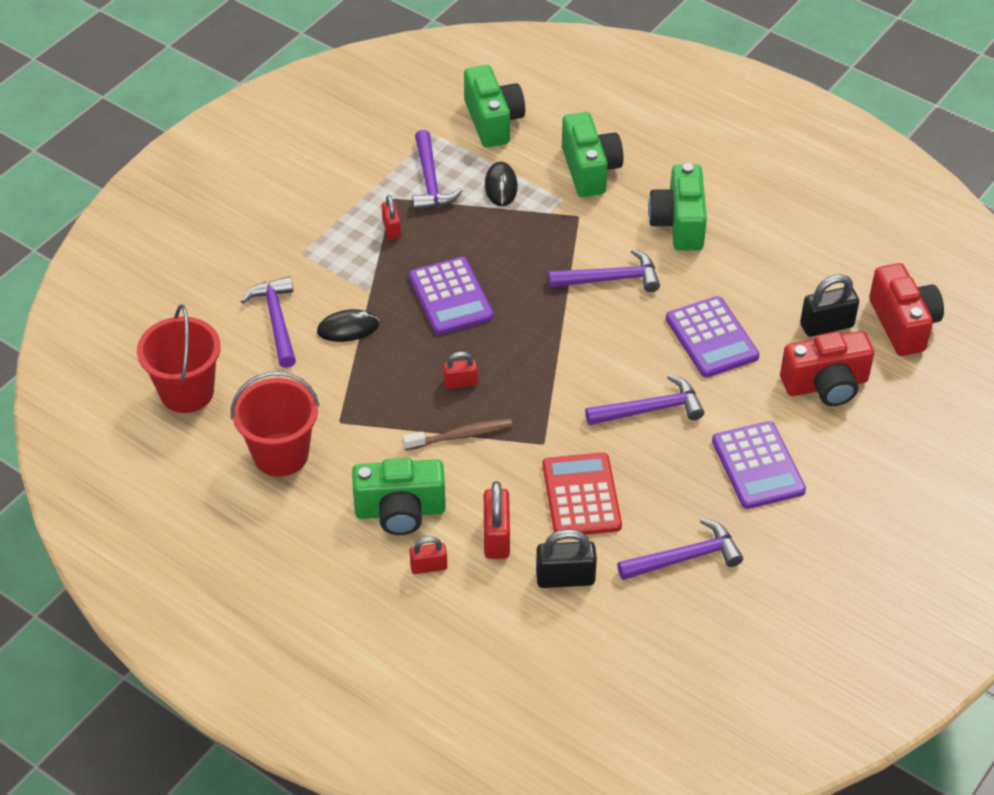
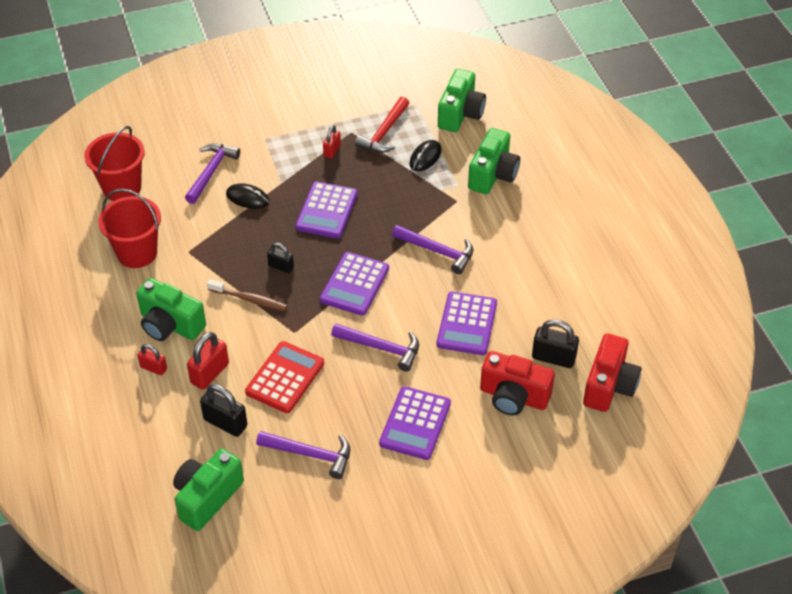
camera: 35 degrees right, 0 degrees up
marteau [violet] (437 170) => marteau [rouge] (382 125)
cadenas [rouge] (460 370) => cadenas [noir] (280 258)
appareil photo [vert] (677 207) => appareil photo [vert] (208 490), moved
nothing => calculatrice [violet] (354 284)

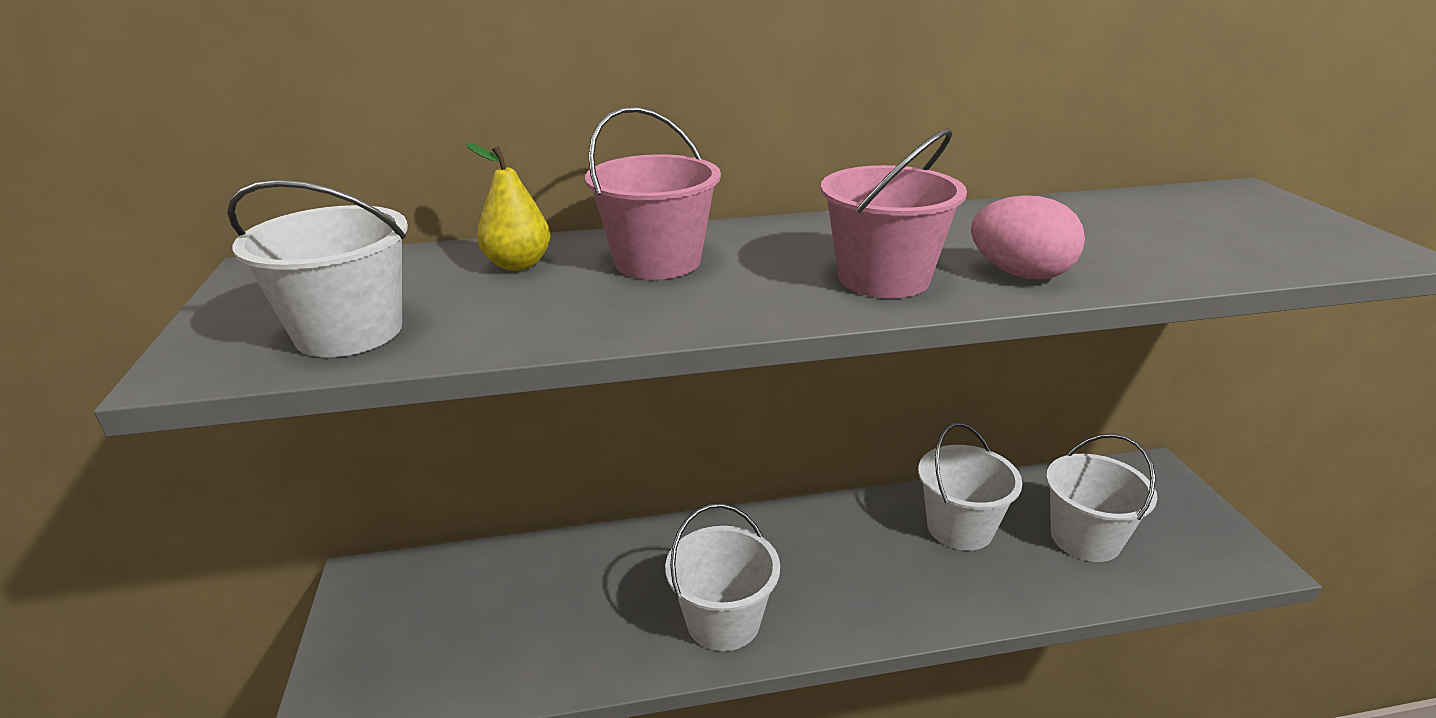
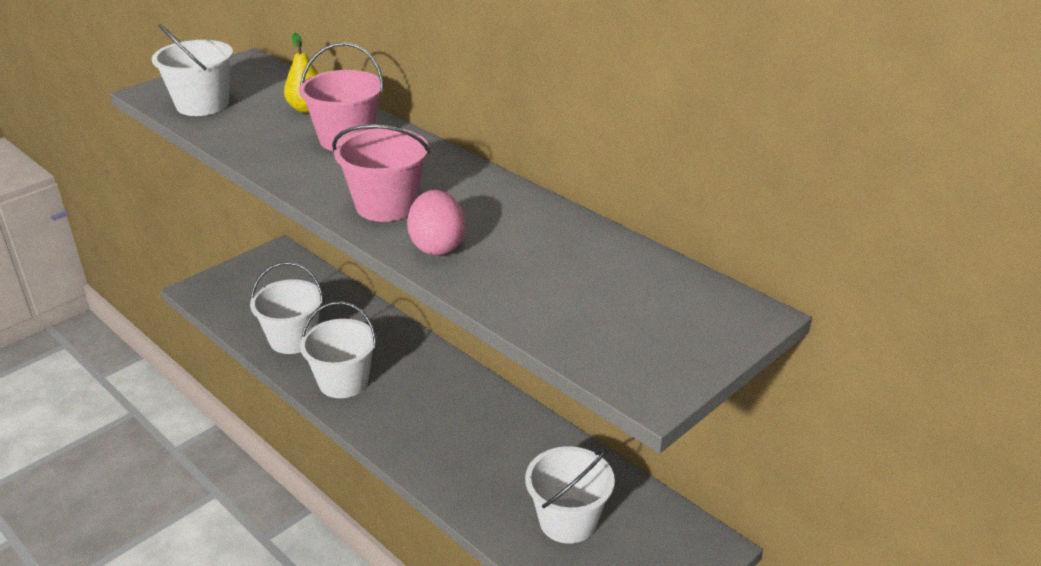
camera: 55 degrees right, 5 degrees up
seau [blanc] (970 487) => seau [blanc] (286 308), moved

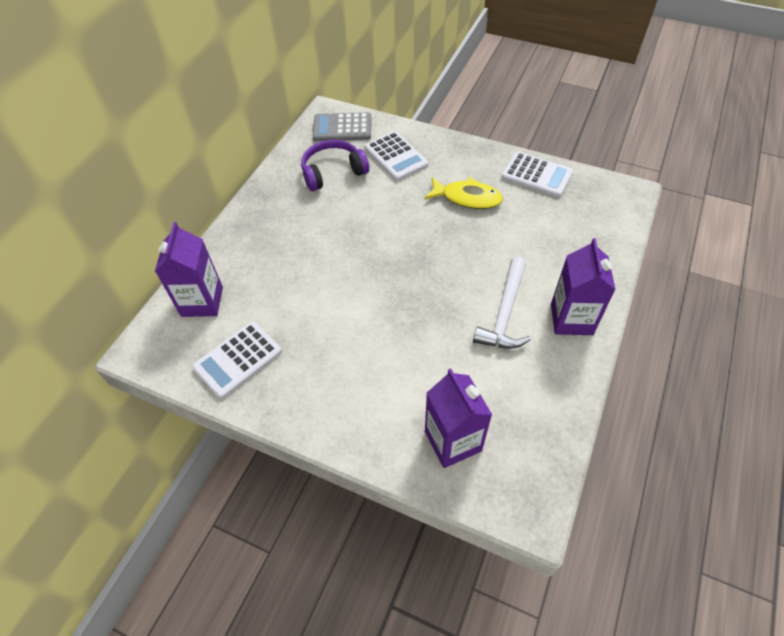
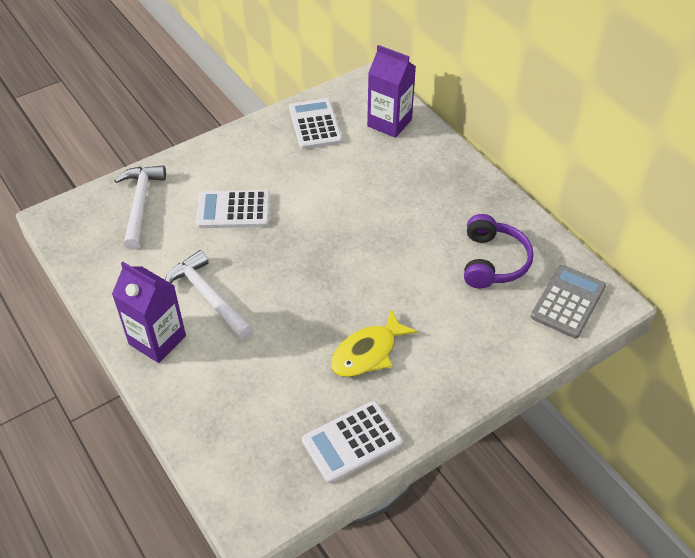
camera: 120 degrees right, 5 degrees down
calculatrice [blanc] (396 156) => calculatrice [blanc] (233 209), moved
brique de lait [violet] (458 418) => marteau [blanc] (140 207)

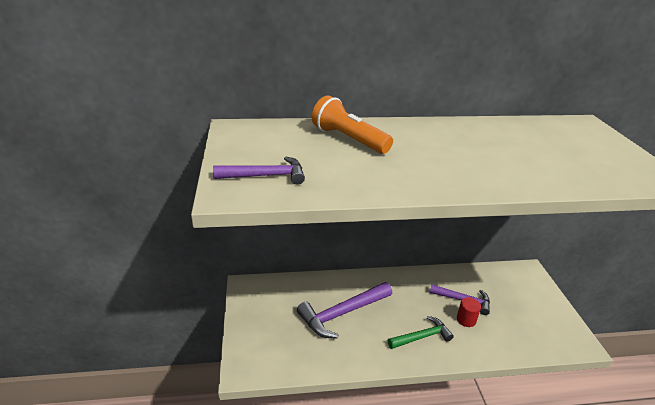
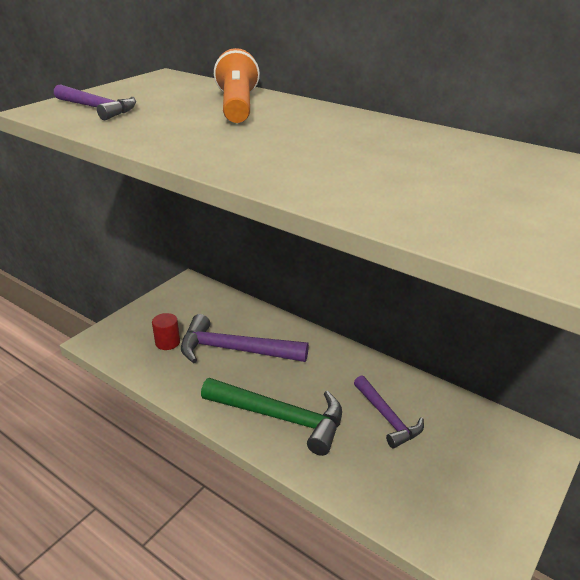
camera: 45 degrees right, 0 degrees up
marteau [vert] (421 332) => marteau [vert] (271 417), x1.59
cylindre [rouge] (469 312) => cylindre [rouge] (166 331), moved

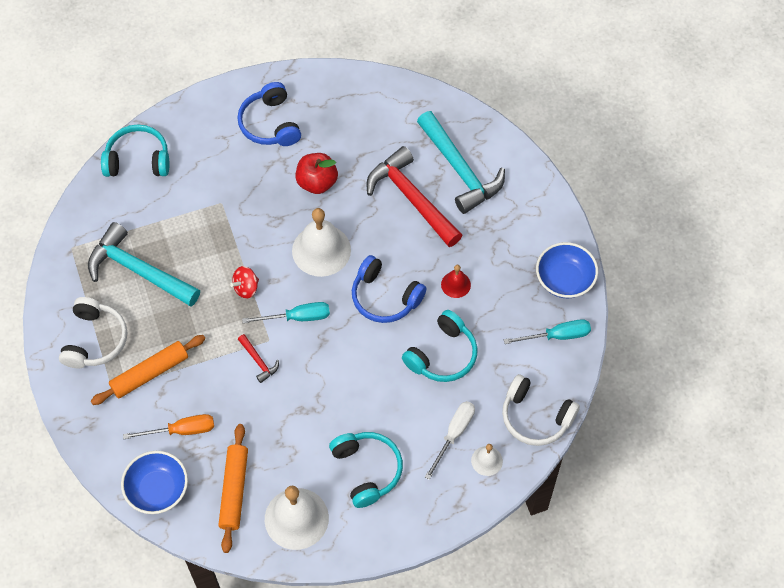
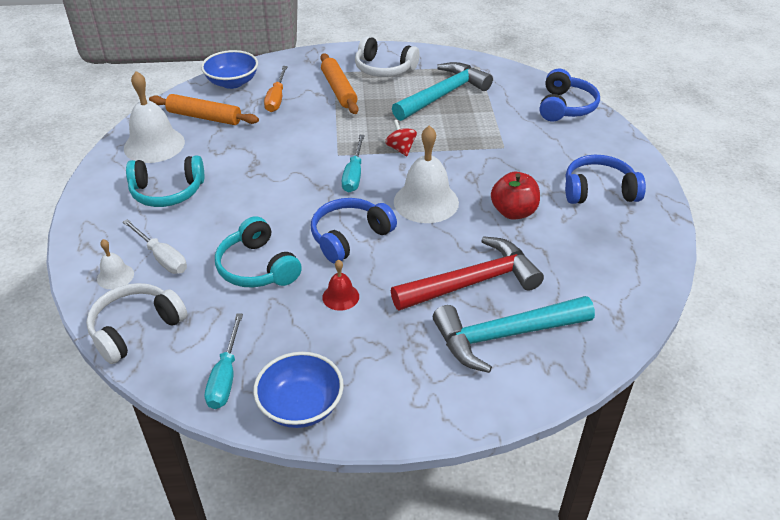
camera: 105 degrees right, 20 degrees down
casque audio [turquoise] (135 150) => casque audio [bleu] (570 95)
marteau [rouge] (258 358) => nothing

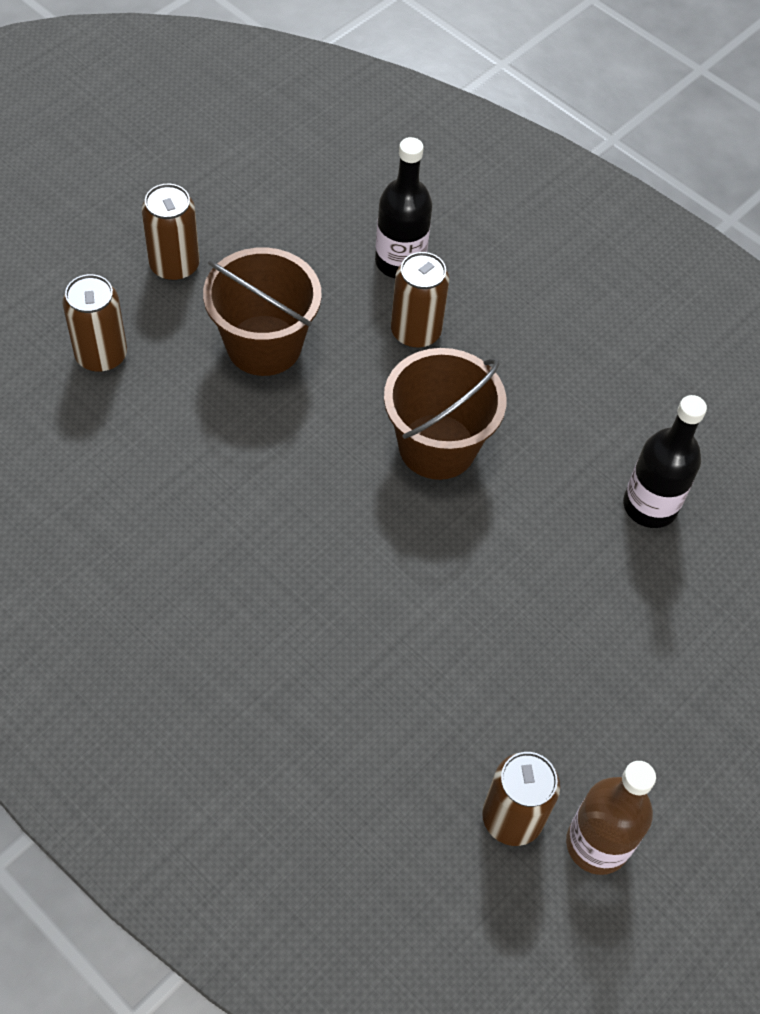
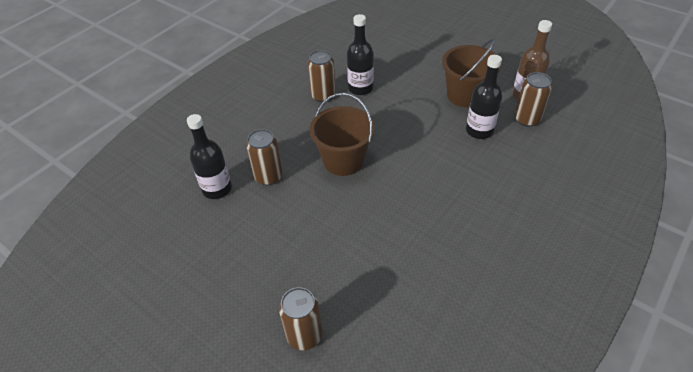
camera: 90 degrees left, 10 degrees down
canette [marron] (171 232) => canette [marron] (321 76), moved
seau [marron] (262 311) => seau [marron] (471 73), moved
nothing => bouteille [noir] (484 97)

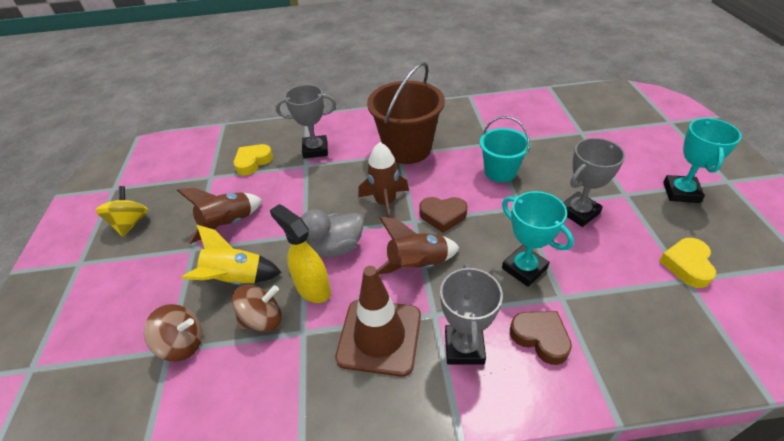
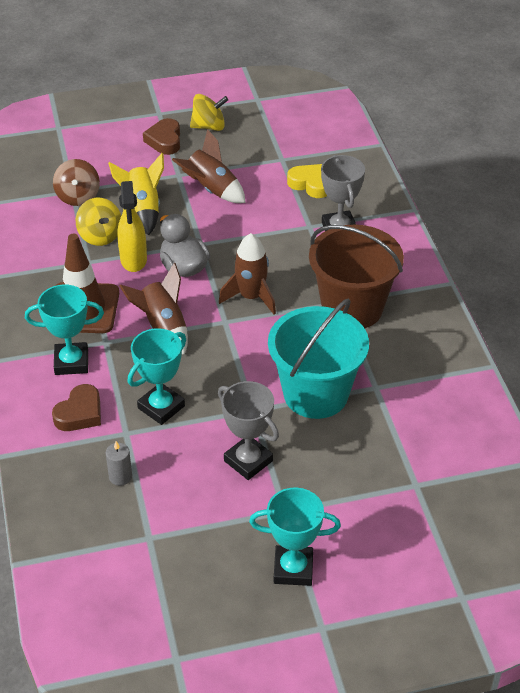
camera: 80 degrees right, 0 degrees up
toupie [marron] (257 308) => toupie [jaune] (98 222)
vaporisateur [jaune] (300 253) => vaporisateur [jaune] (132 226), 135 degrees clockwise
cœur [marron] (443 215) => cœur [marron] (161 136), moved
trophée [gris] (471 314) => trophée [turquoise] (64 330)
seau [turquoise] (505 149) => seau [turquoise] (318 359), x1.63
cœur [jaune] (687 263) => nothing
nothing => bougie [gris] (119 463)

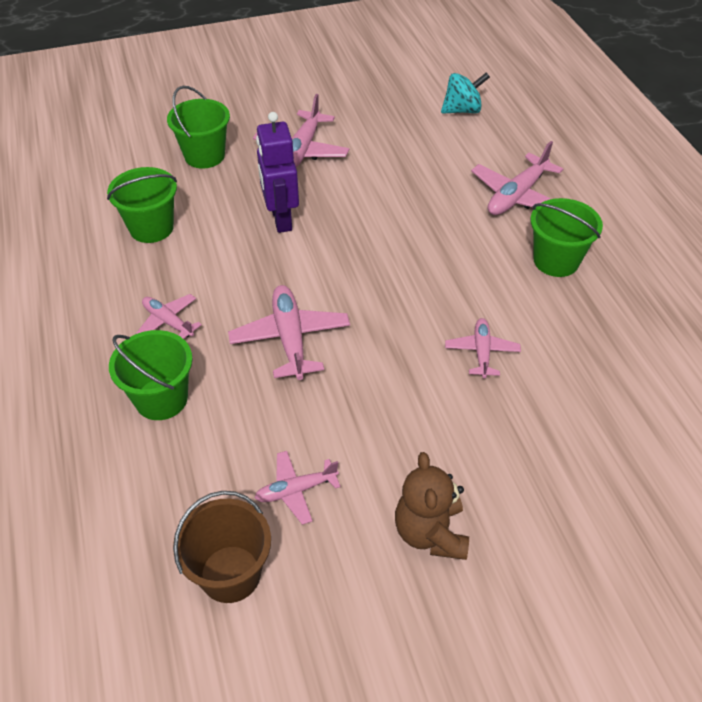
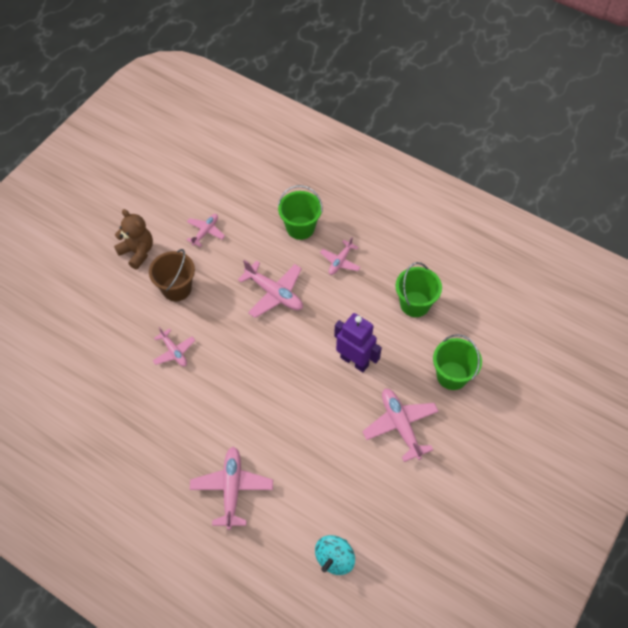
camera: 140 degrees right, 10 degrees up
avion [rose] (169 316) => avion [rose] (340 256), 120 degrees clockwise
seau [marron] (222 547) => seau [marron] (172 275), moved
seau [vert] (566 237) => nothing

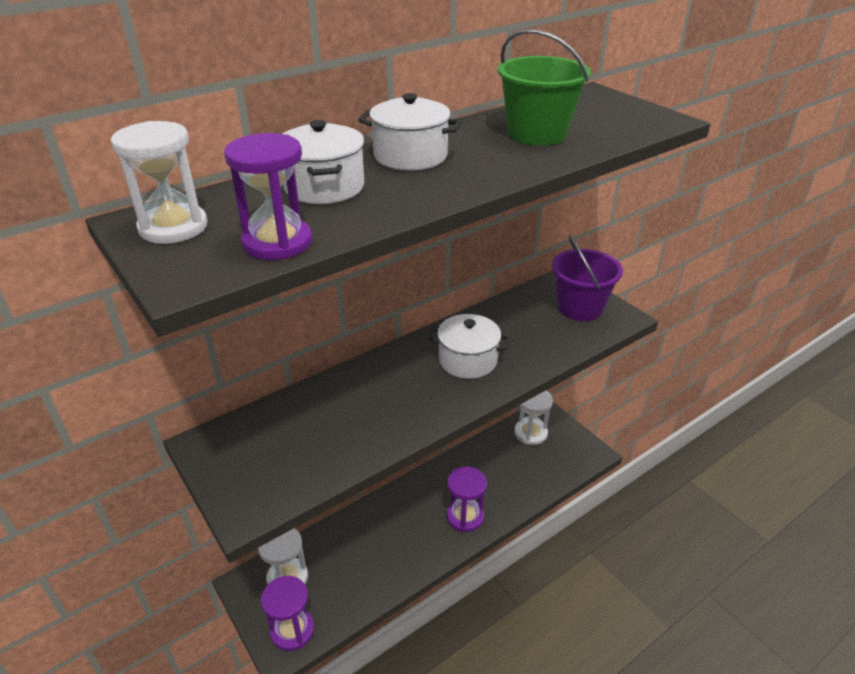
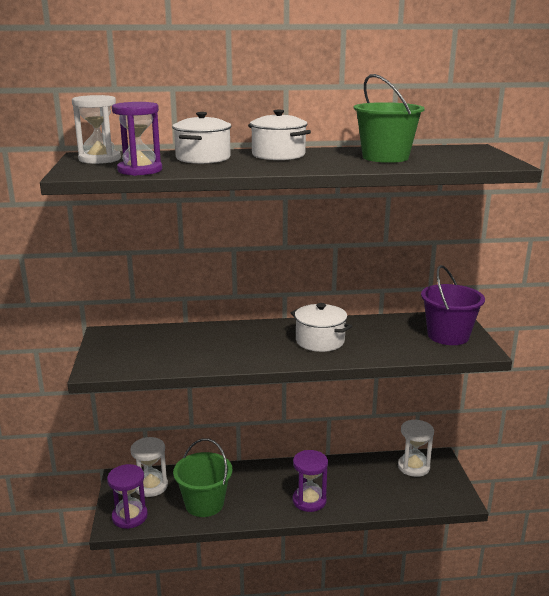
camera: 30 degrees right, 15 degrees down
nothing => seau [vert] (203 477)

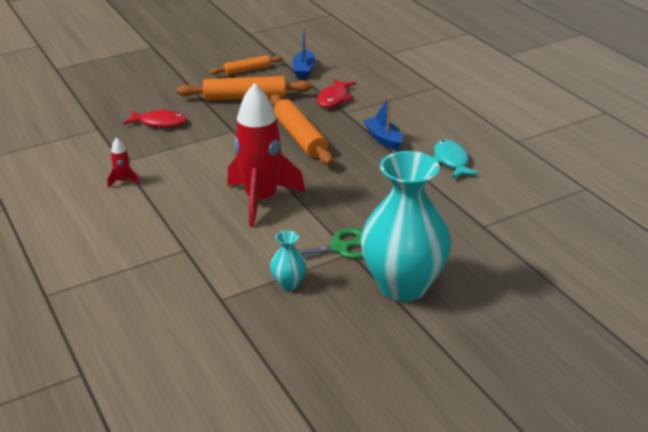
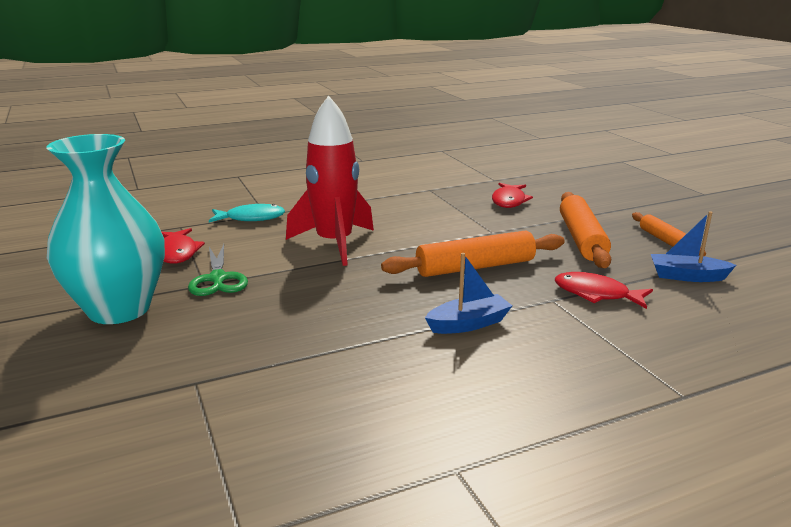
camera: 95 degrees right, 10 degrees down
fusée [rouge] (123 162) => nothing
vase [turquoise] (288 260) => poisson [rouge] (183 246)
poisson [turquoise] (456 159) => poisson [turquoise] (247 213), moved

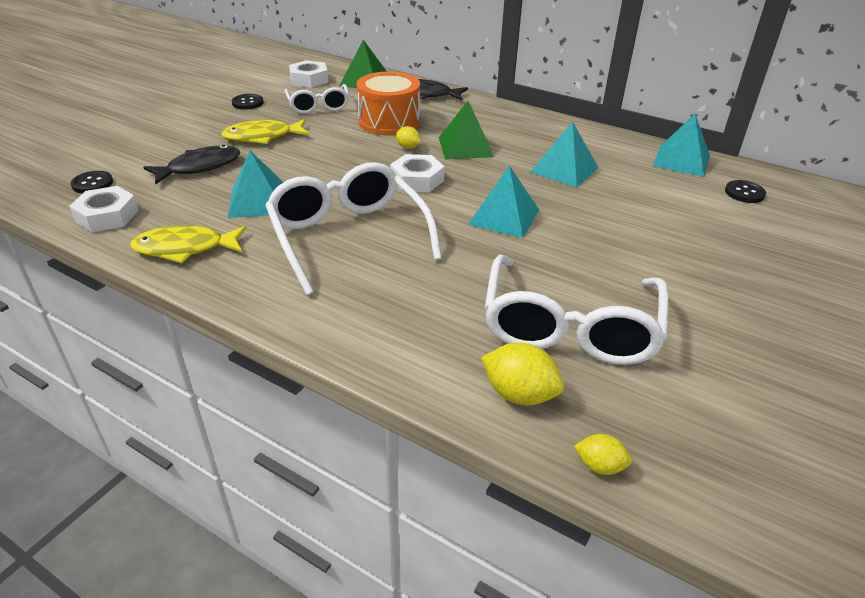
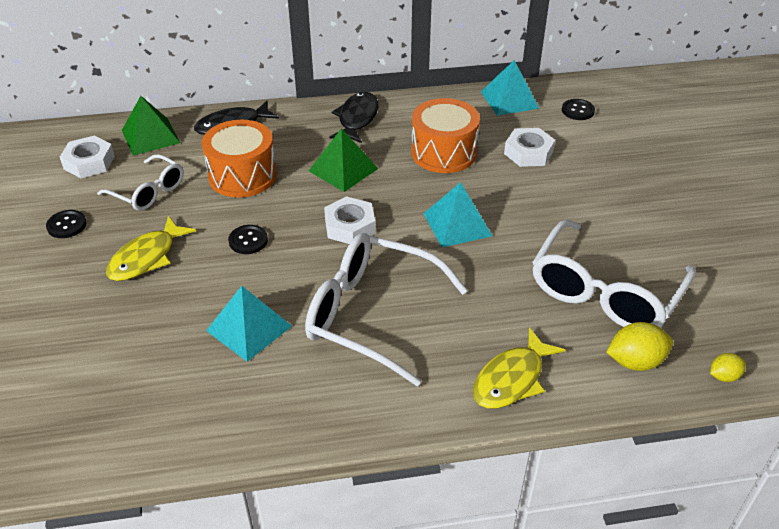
camera: 40 degrees left, 5 degrees up
écrou [blanc] (104 209) => écrou [blanc] (529 147), moved
bouton [noir] (92 182) => bouton [noir] (248 239), moved
poisson [jaune] (188 244) => poisson [jaune] (519 368), moved
poisson [noir] (191 164) => poisson [noir] (354 117), moved
citron [jaune] (408 137) => nothing
lunettes [blanc] (577 309) => lunettes [blanc] (614 273), 60 degrees clockwise
pyramide [turquoise] (564 154) => tambour [orange] (445 135)

